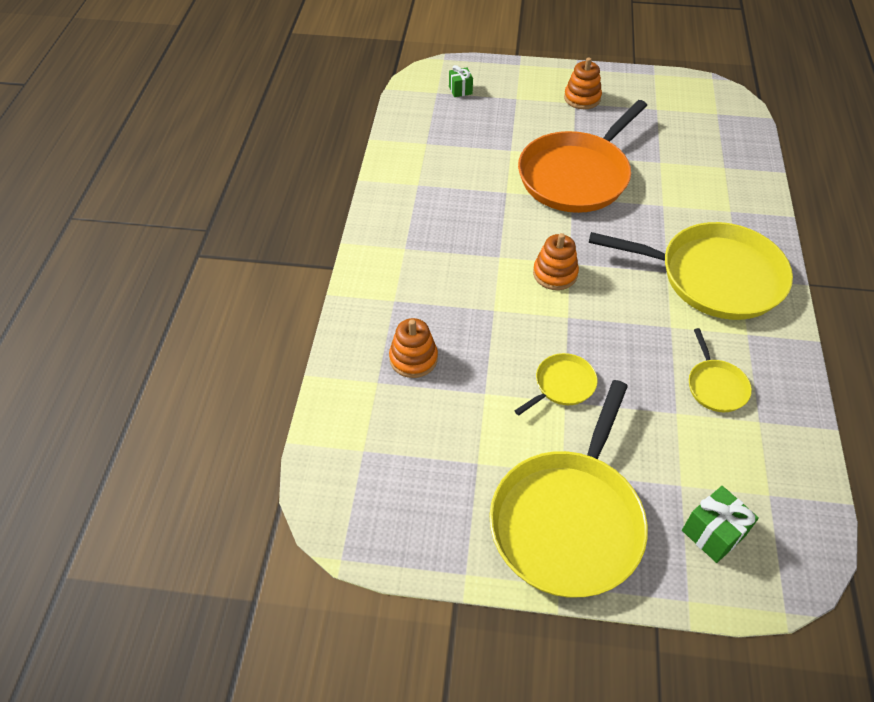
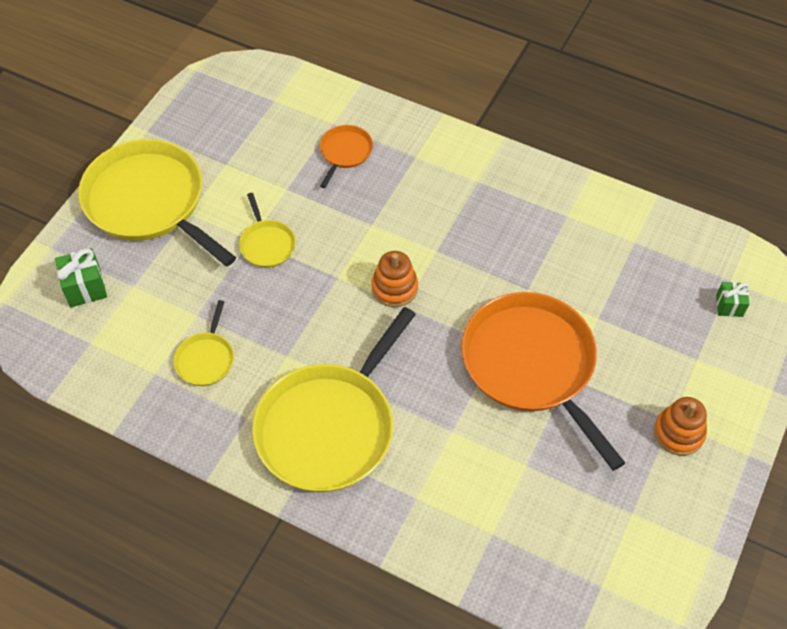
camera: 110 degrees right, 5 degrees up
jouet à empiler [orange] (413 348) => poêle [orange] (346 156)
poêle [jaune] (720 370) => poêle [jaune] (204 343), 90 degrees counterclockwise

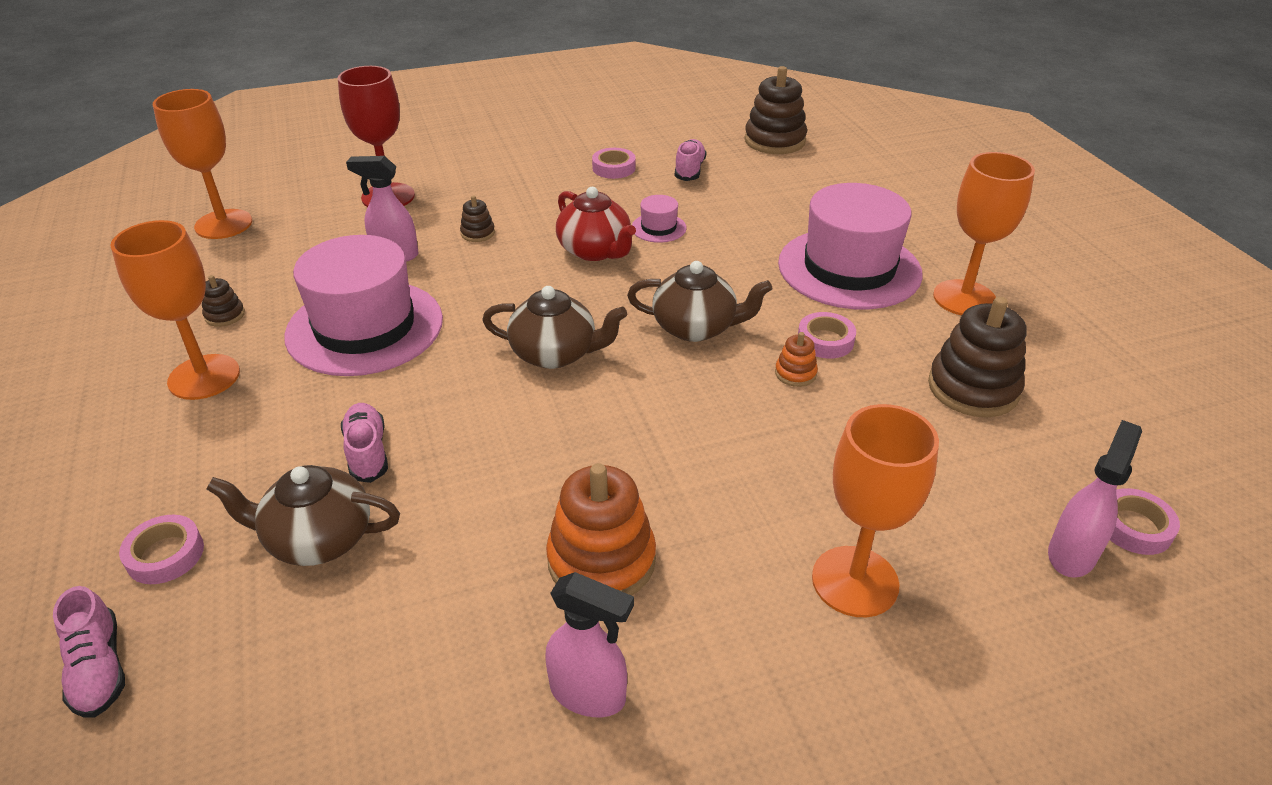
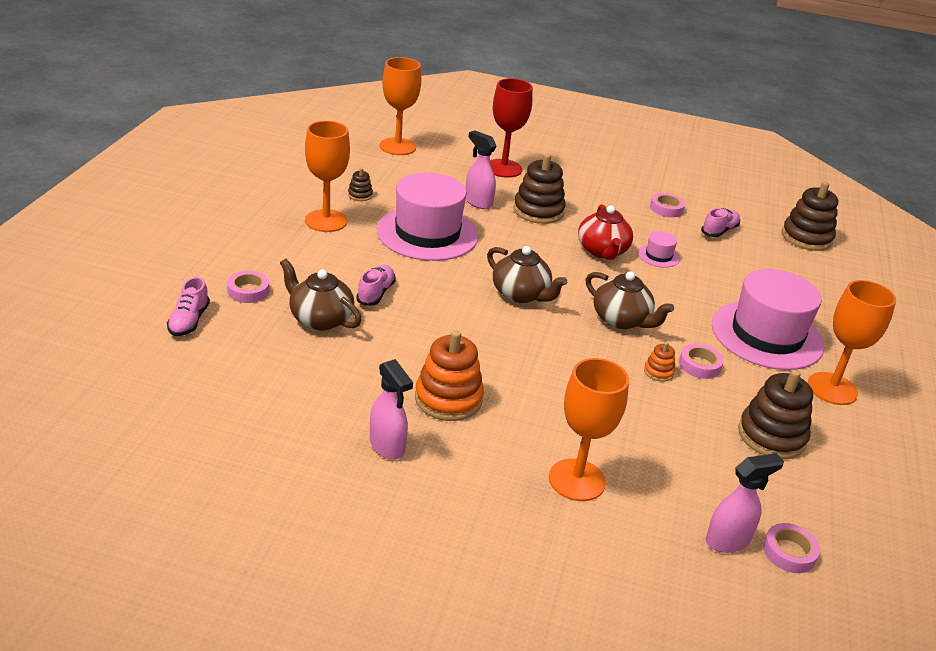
camera: 30 degrees right, 5 degrees down
jouet à empiler [marron] (477 218) => jouet à empiler [marron] (539 188), x2.10

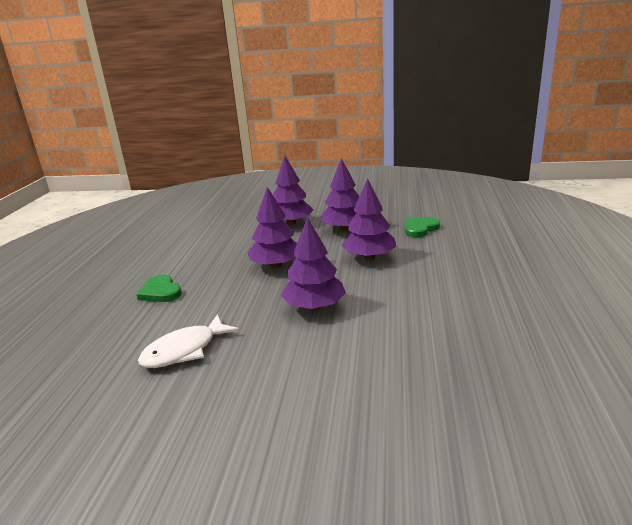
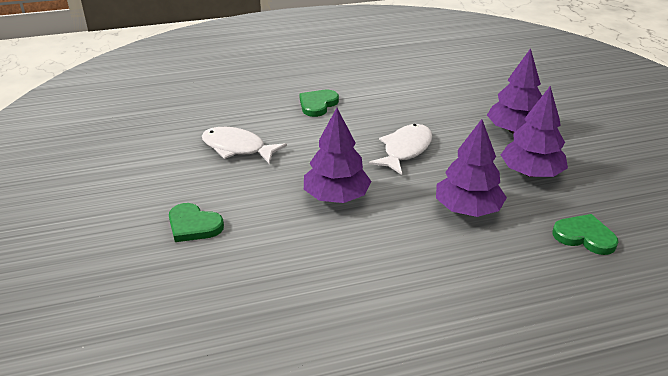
camera: 65 degrees right, 10 degrees up
arbre [violet] (272 227) => poisson [blanc] (400 149)
nothing => cœur [vert] (196 222)

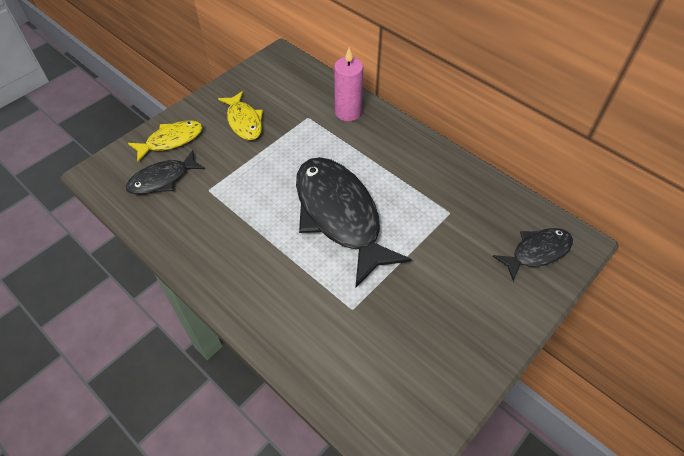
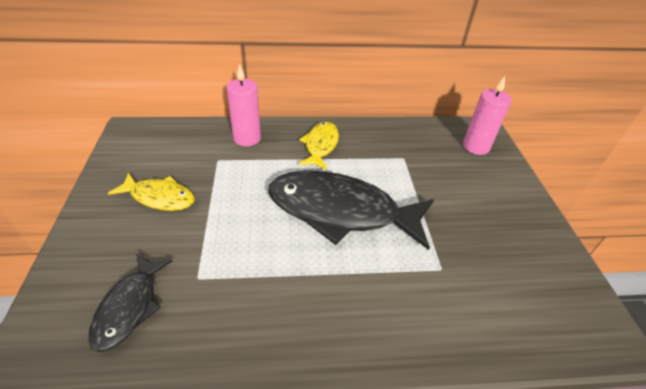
camera: 50 degrees left, 10 degrees down
poisson [jaune] (165 141) => poisson [jaune] (319 146), moved
poisson [noir] (533 254) => bougie [rose] (487 115)

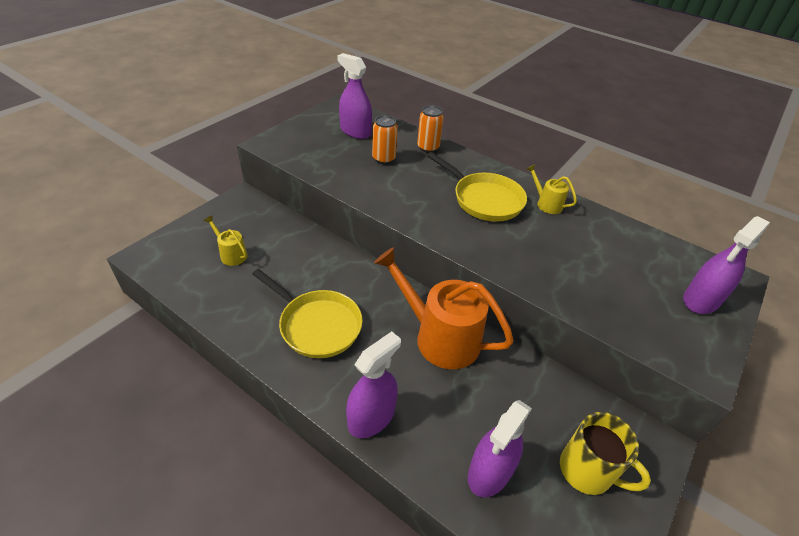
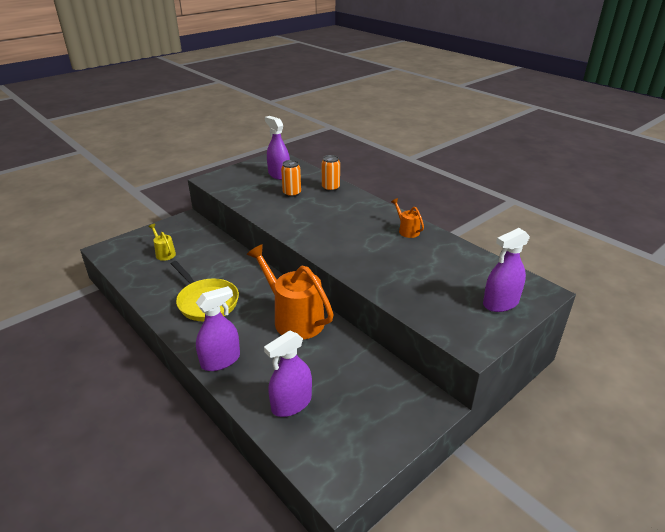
camera: 15 degrees right, 10 degrees down
poêle [jaune] (477 187) => nothing
arrosoir [jaune] (552 189) => arrosoir [orange] (407 218)
tasse [jaune] (605 453) => nothing

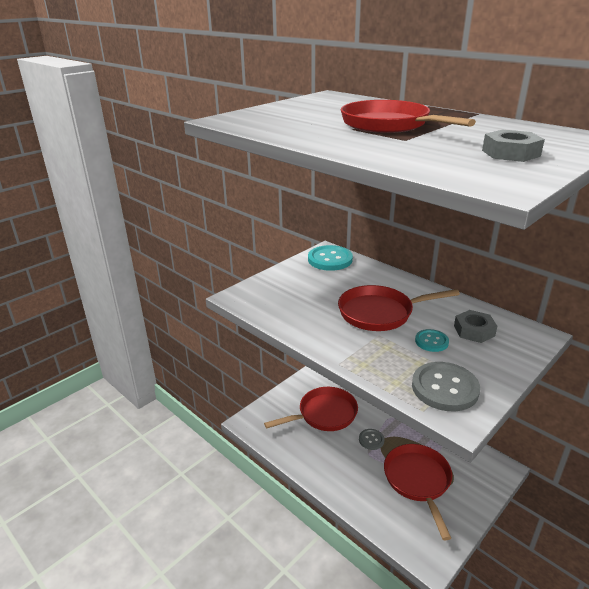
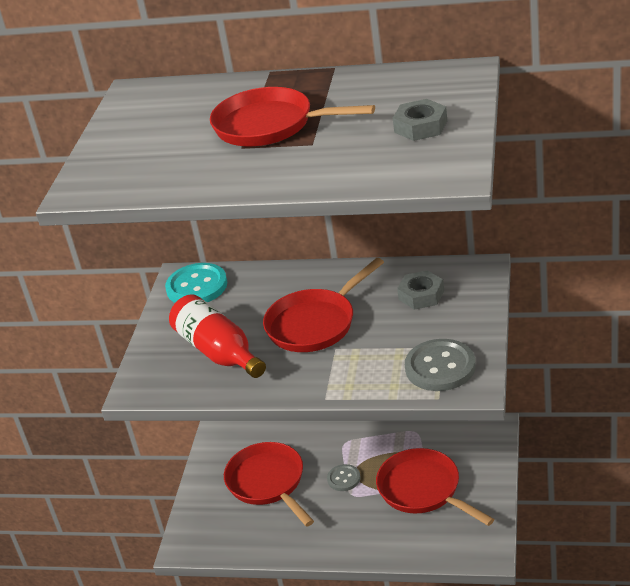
camera: 30 degrees left, 5 degrees up
poêle [rouge] (311 409) => poêle [rouge] (269 484), 60 degrees counterclockwise
bouton [turquoise] (432 340) => nothing
nothing => bouteille [rouge] (217 336)

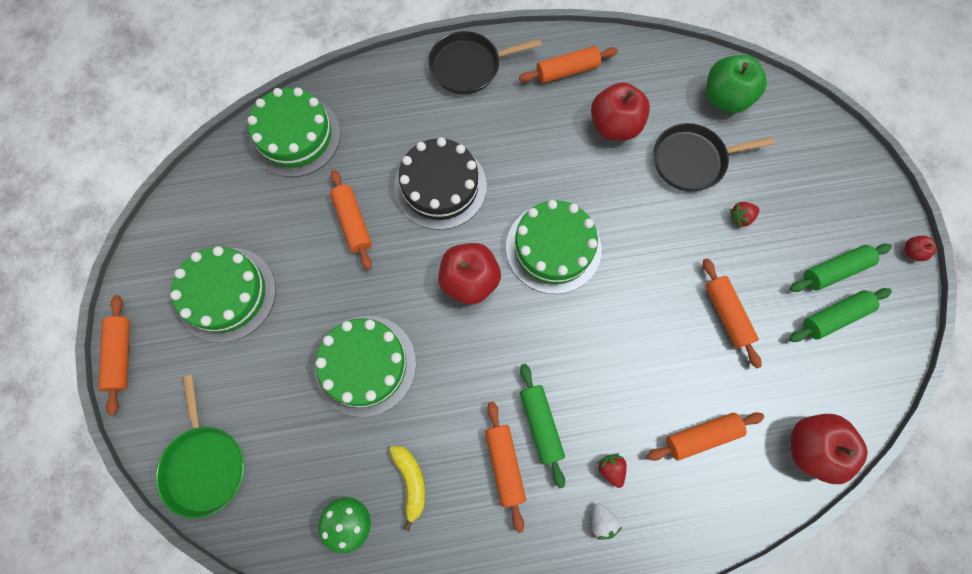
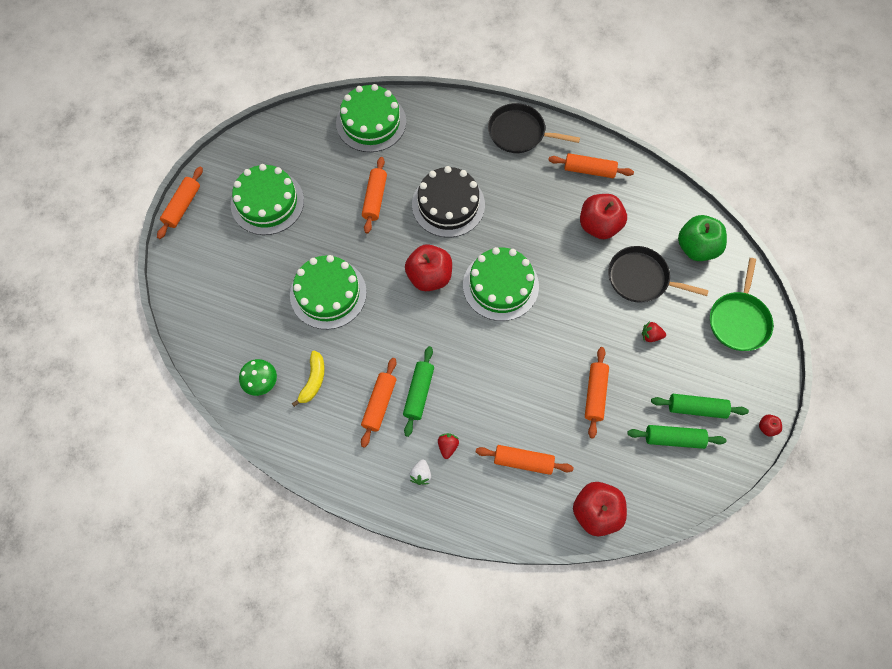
camera: 30 degrees right, 5 degrees down
poêle [vert] (200 446) => poêle [vert] (742 304), moved

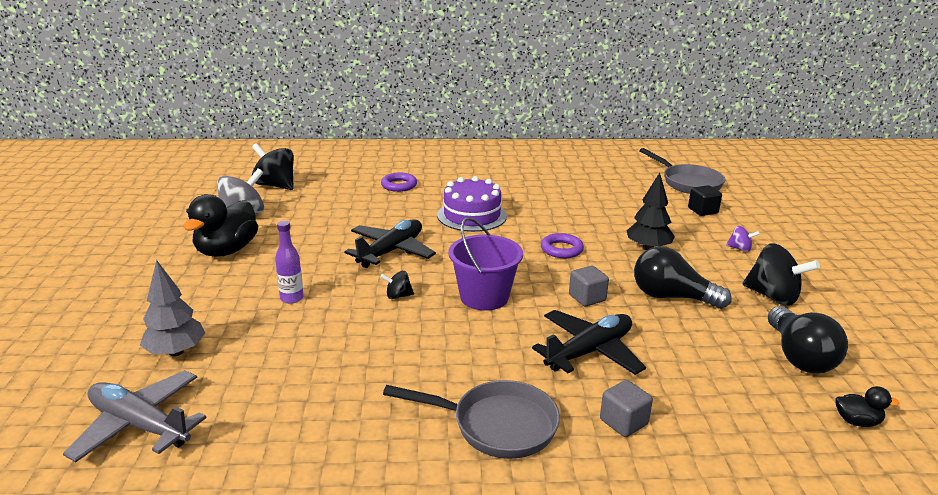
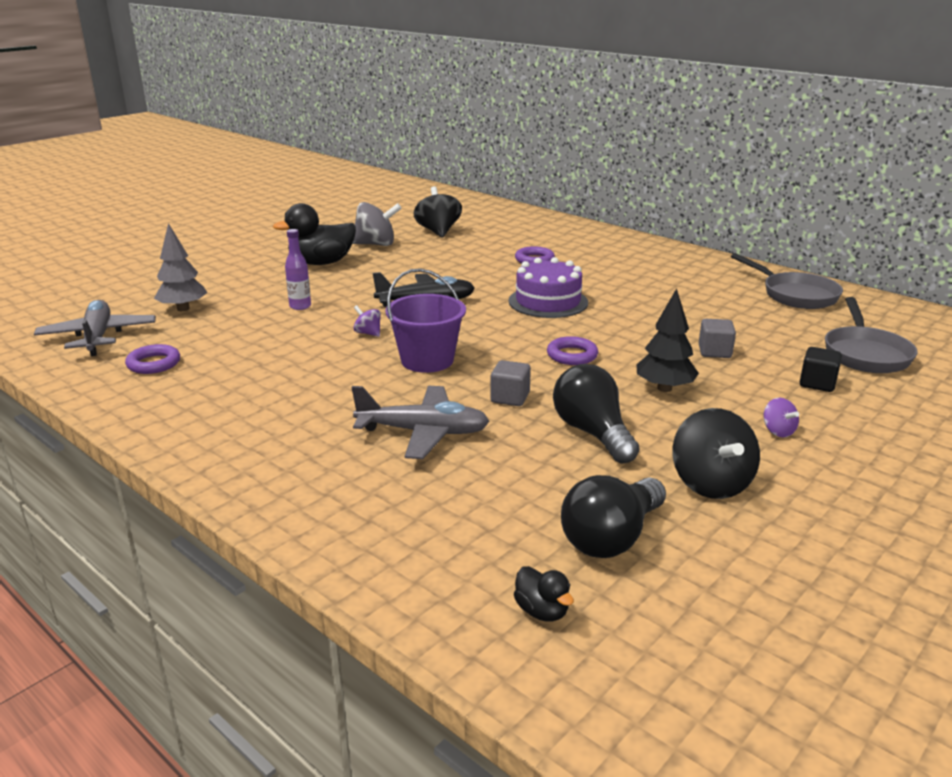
camera: 45 degrees right, 0 degrees up
toupie [noir] (397 285) => toupie [violet] (367 321)
poêle [gris] (471 419) => poêle [gris] (787 281), moved
avion [noir] (589 342) => avion [gris] (420 422)
cube [gris] (626 408) => cube [gris] (717 338), moved
nothing => anneau [violet] (152 359)

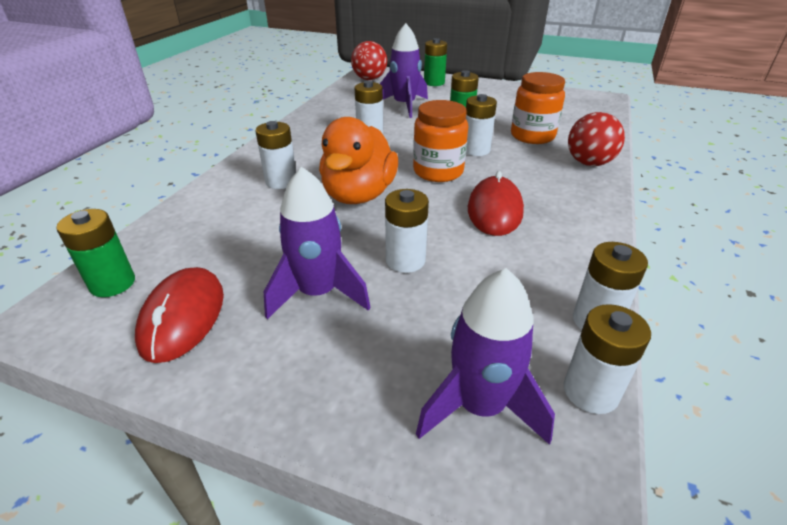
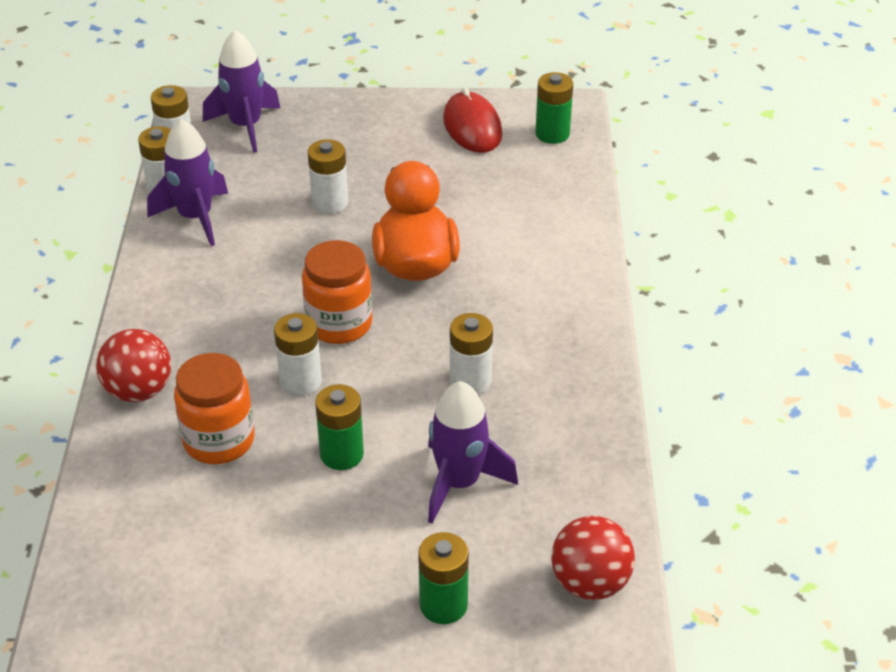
camera: 160 degrees right, 5 degrees up
pile [blanc] (276 155) => nothing
fusée [violet] (317 243) => fusée [violet] (187 182), moved
souris [rouge] (496 203) => nothing

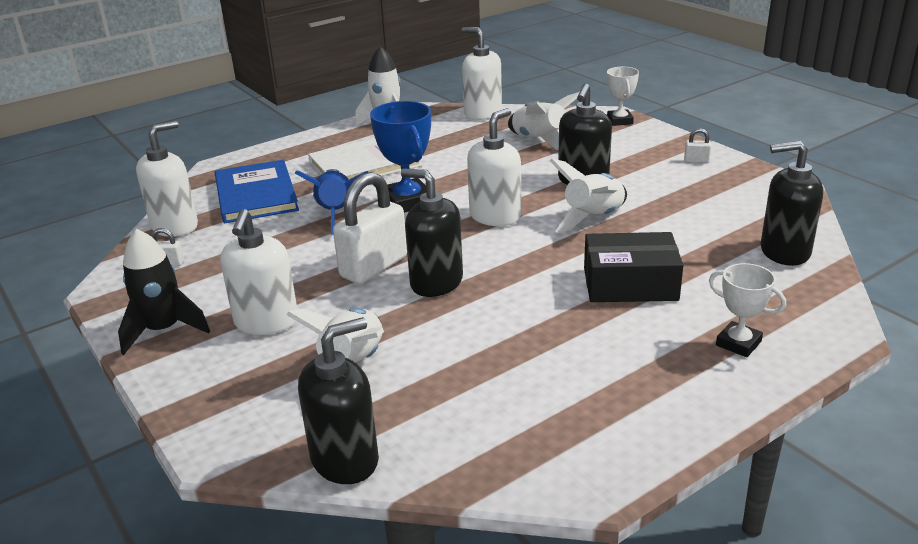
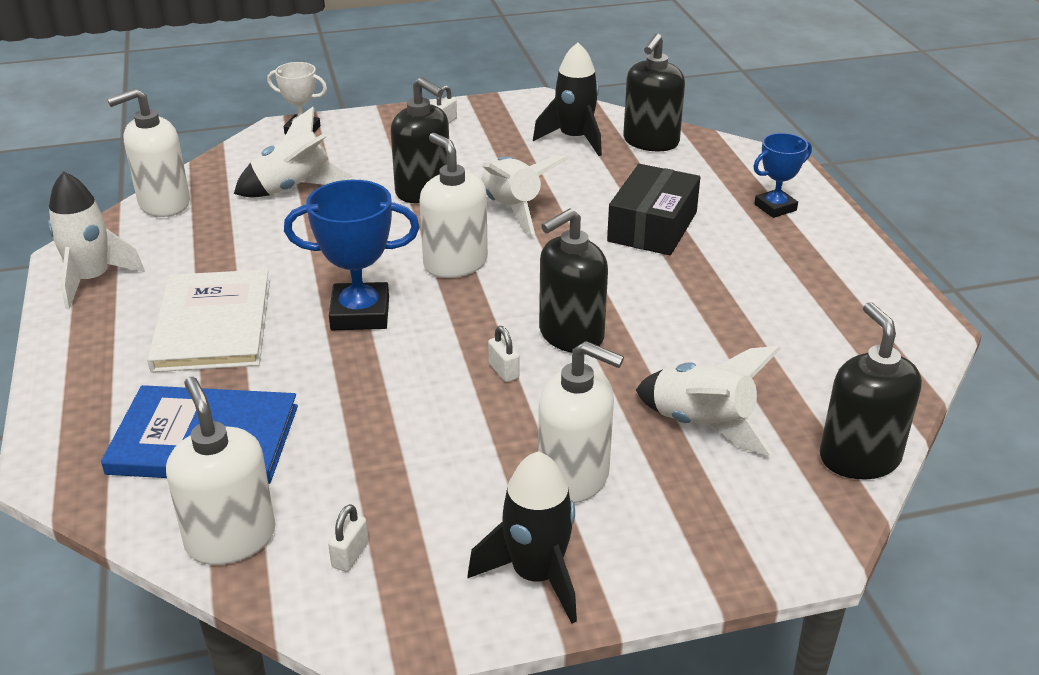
camera: 70 degrees left, 5 degrees up
fusée [bleu] (332 202) => nothing
cadenas [blanc] (370 228) => cadenas [blanc] (503 354), x0.41
trophée [blanc] (747 310) => trophée [bleu] (782 175)
nothing => fusée [noir] (567 99)

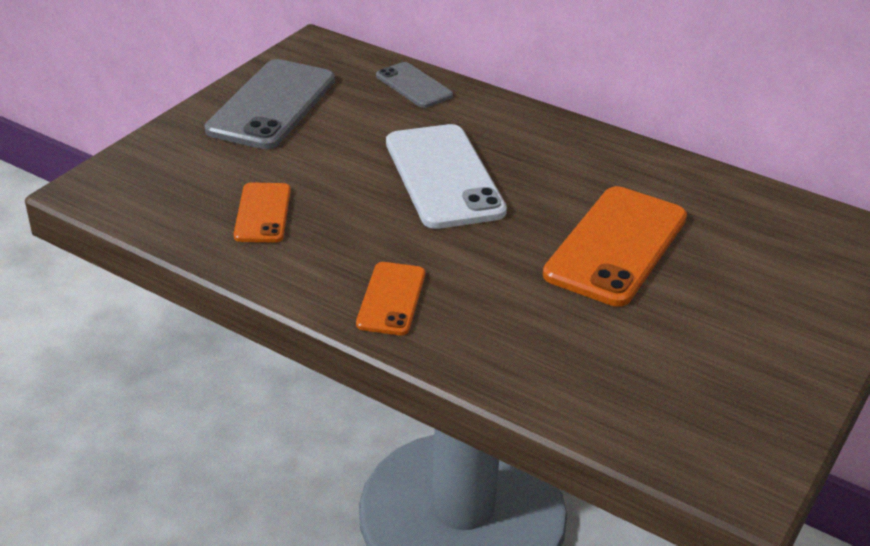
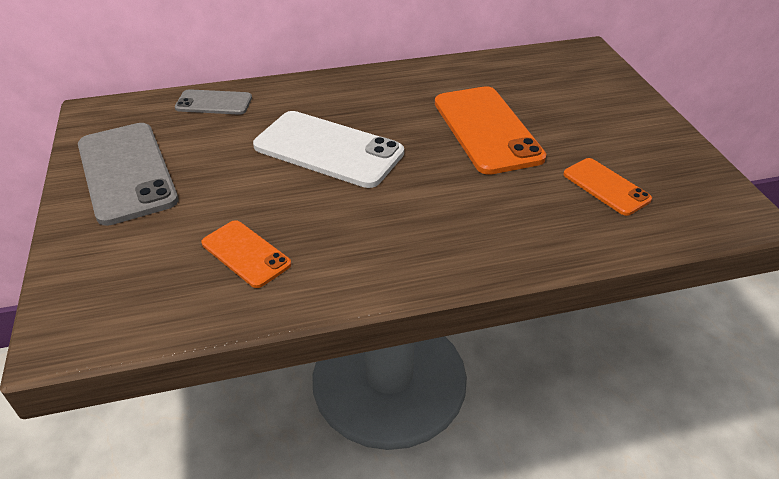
camera: 45 degrees left, 5 degrees up
téléphone [orange] (390 298) => téléphone [orange] (607 187), moved

